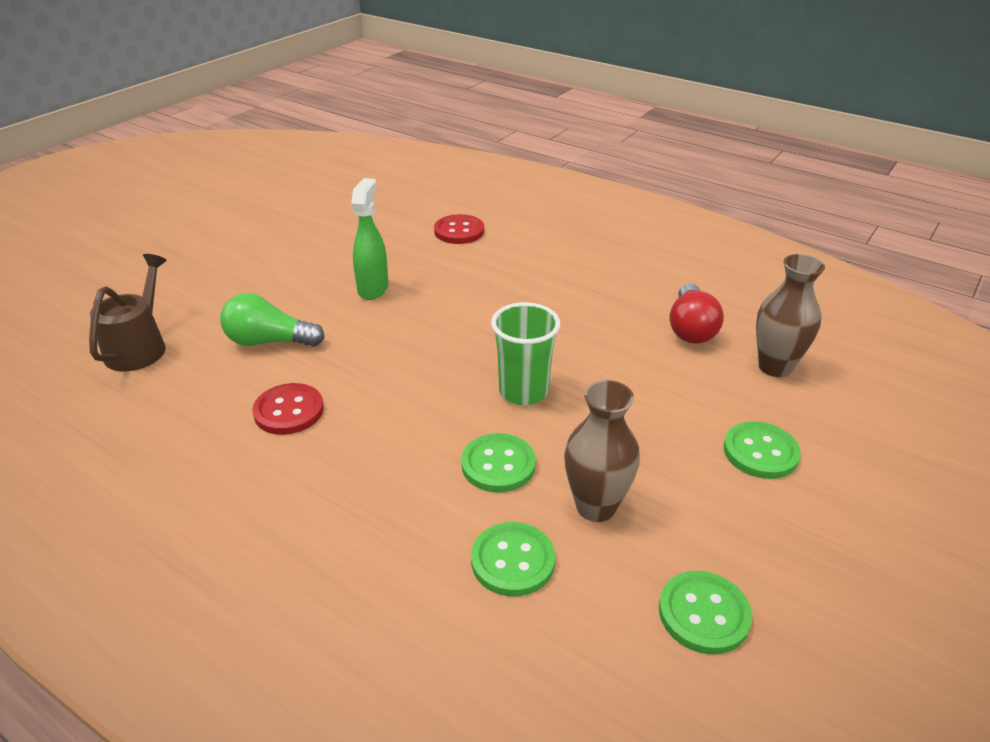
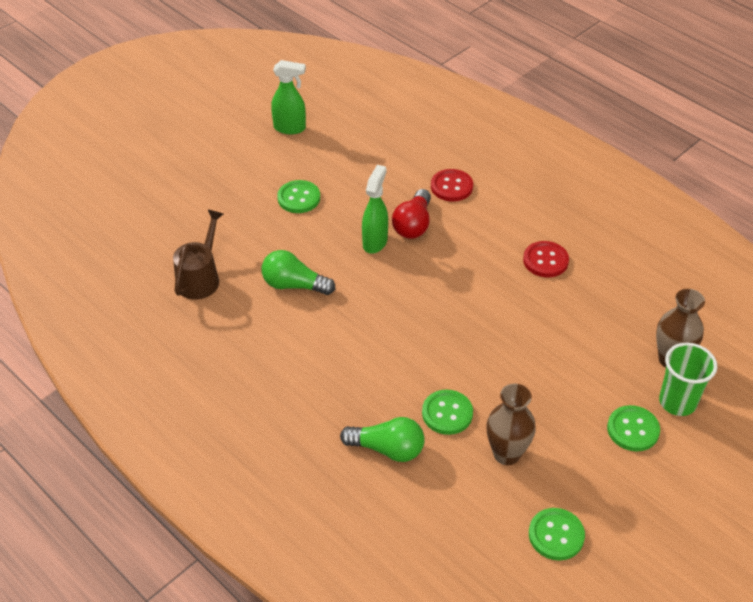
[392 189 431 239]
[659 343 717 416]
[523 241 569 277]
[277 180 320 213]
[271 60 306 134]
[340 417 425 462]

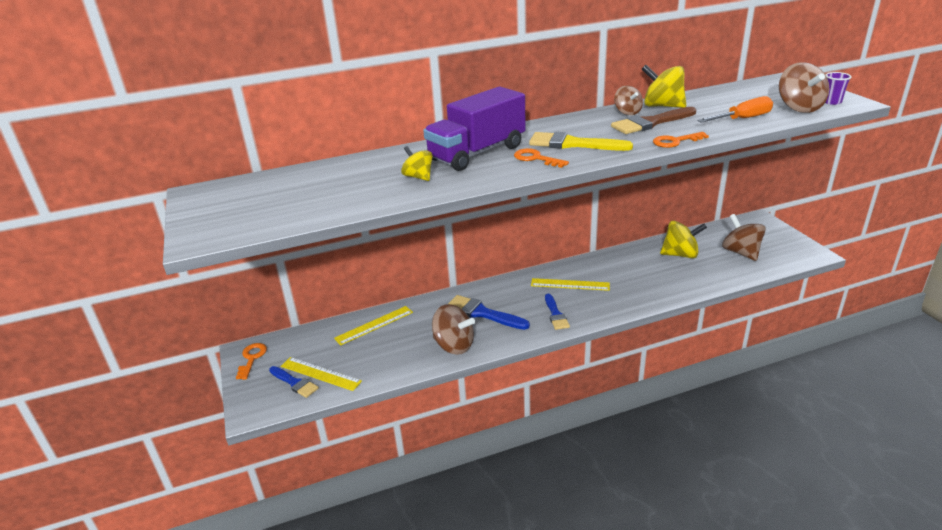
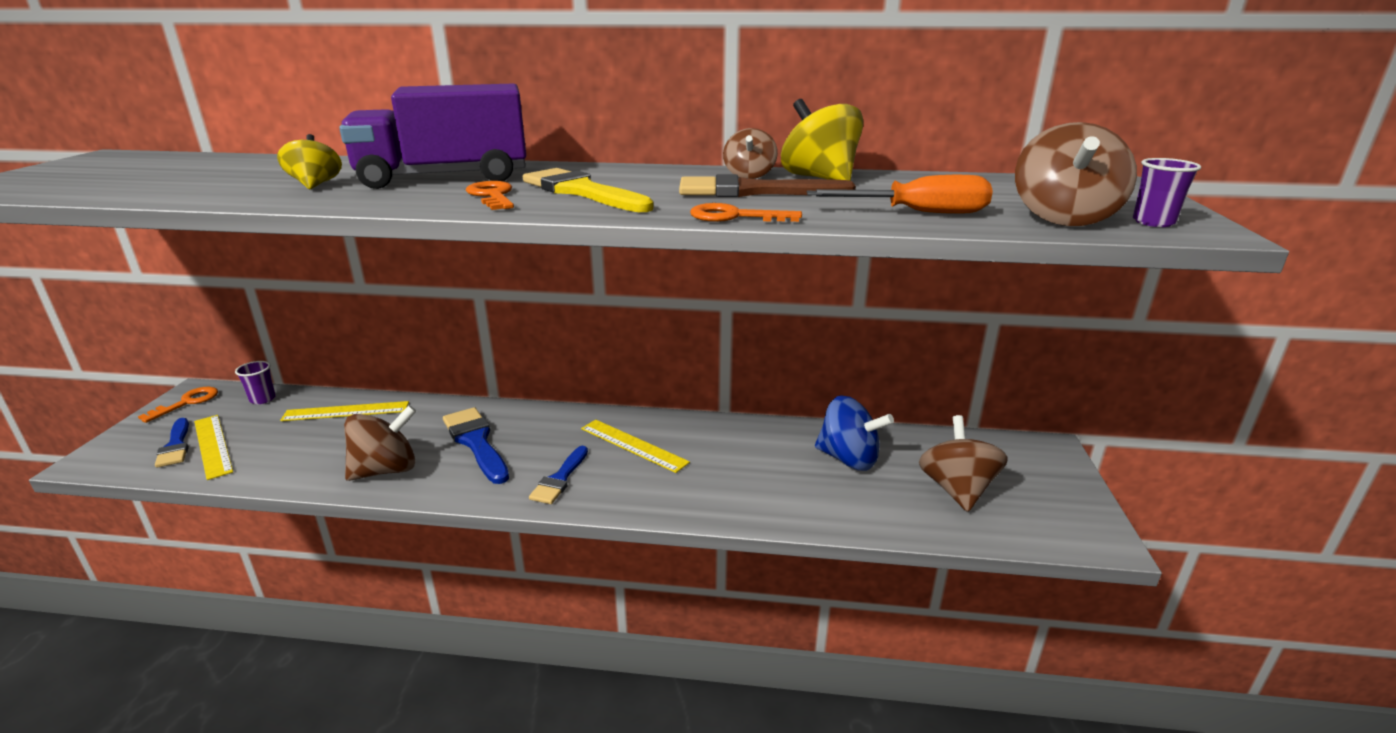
[815 395 894 471]
[344 405 416 481]
[235 361 276 404]

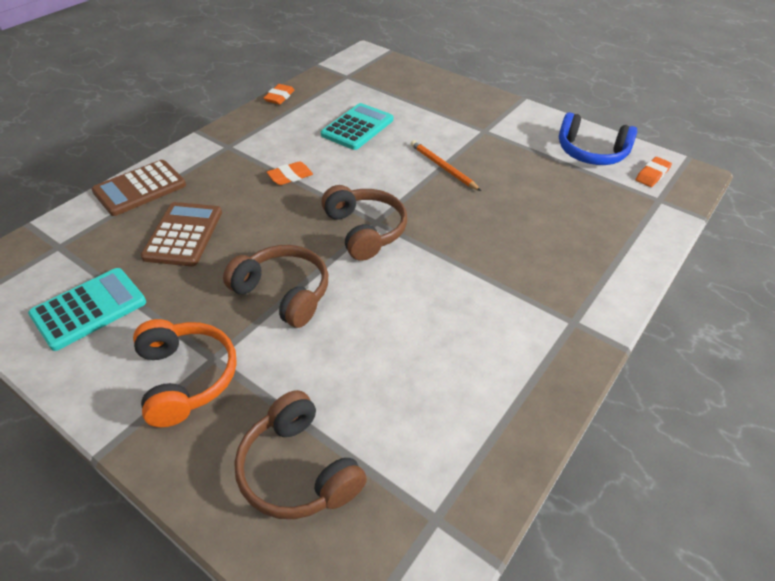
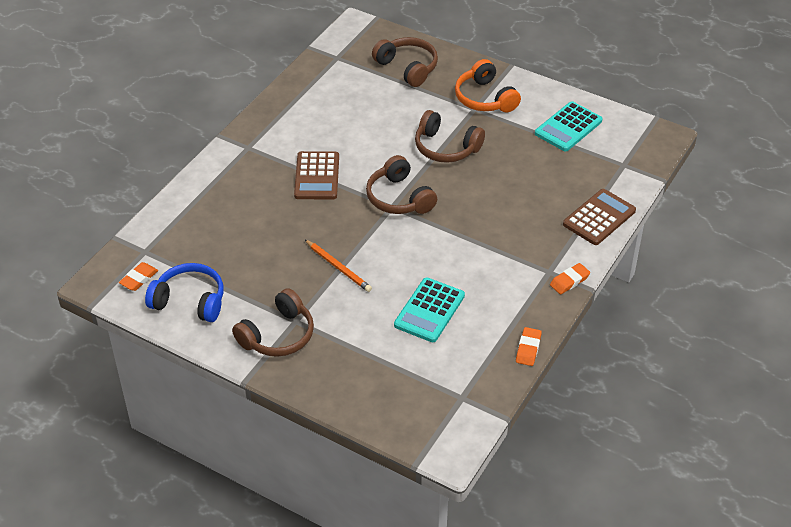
[550 263 590 294]
[294 151 339 199]
[232 288 314 357]

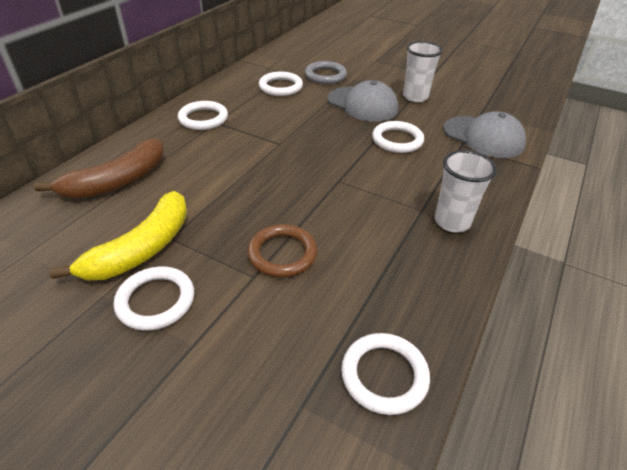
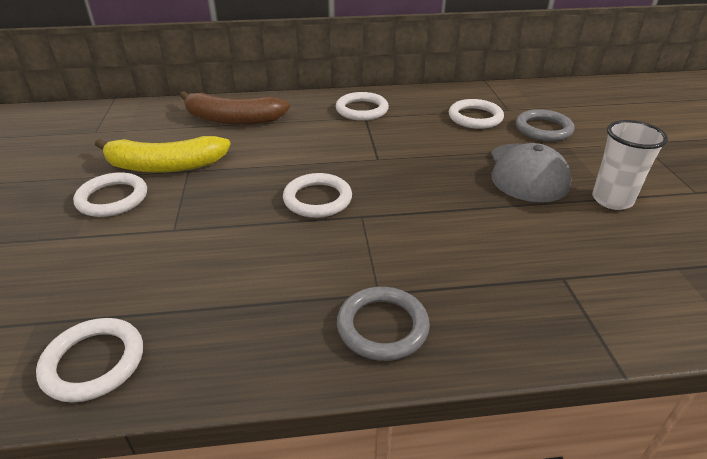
[443 111 526 158] (first image)
[283 173 352 218]
[337 287 430 361]
[247 224 317 277] (first image)

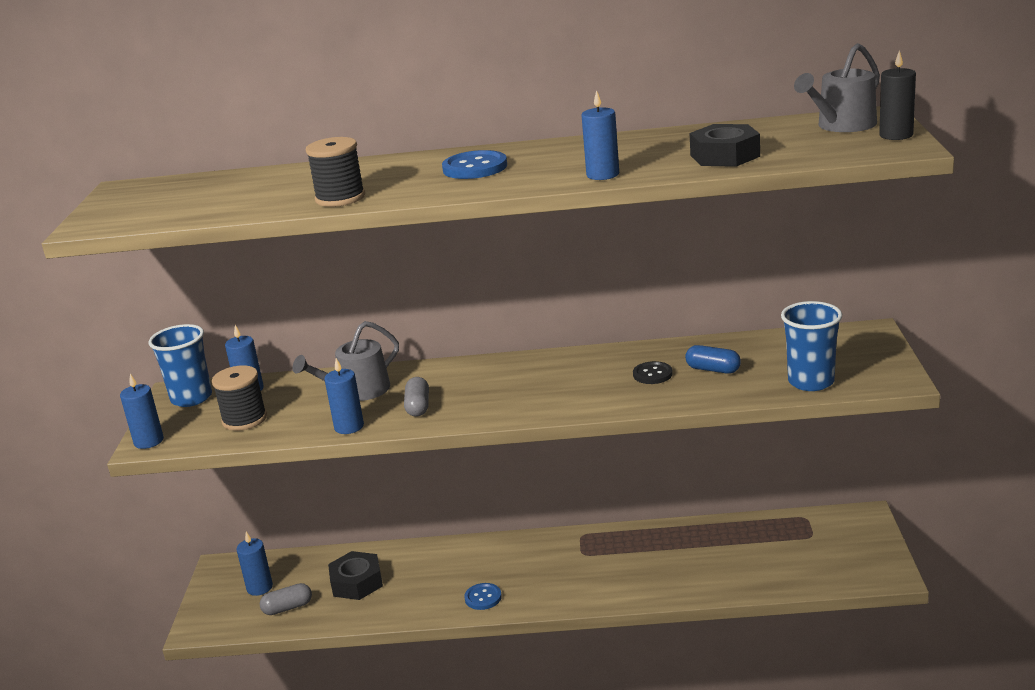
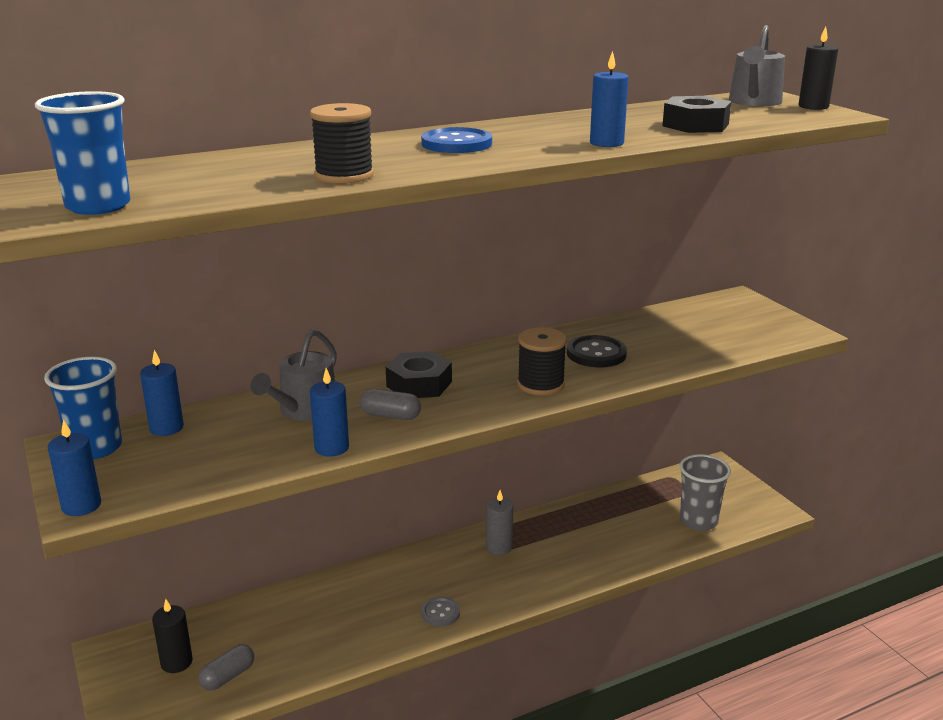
[35 91 130 215]
[685 345 741 374] (first image)
[567 335 627 367]
[517 327 567 395]
[360 389 421 420]
[152 599 193 673]
[386 351 452 398]
[421 597 460 627]
[680 454 731 531]
[486 490 513 555]

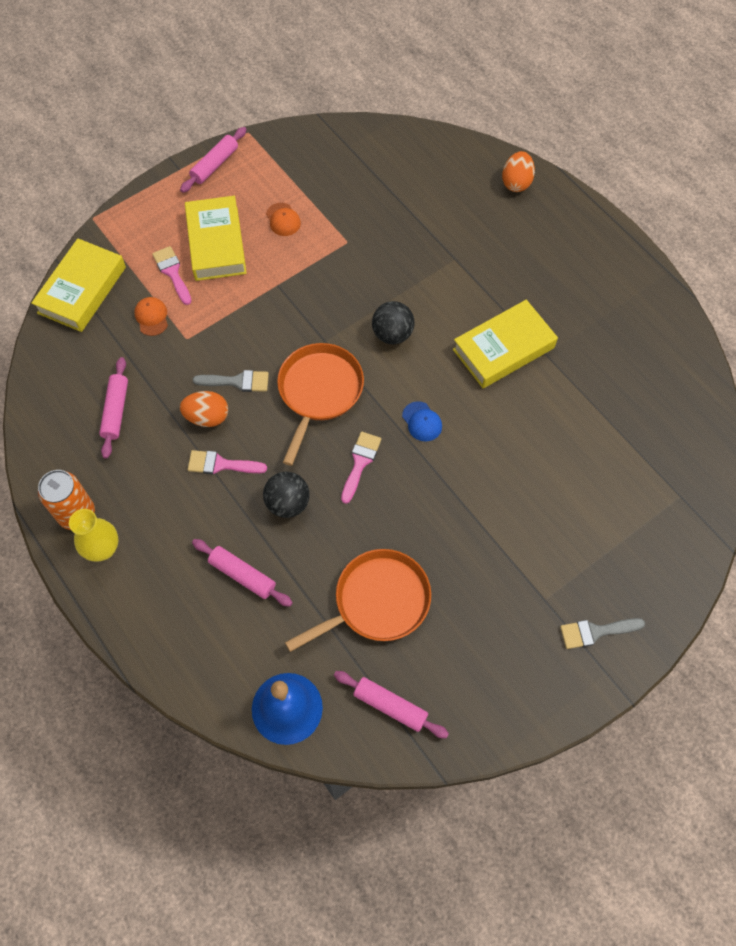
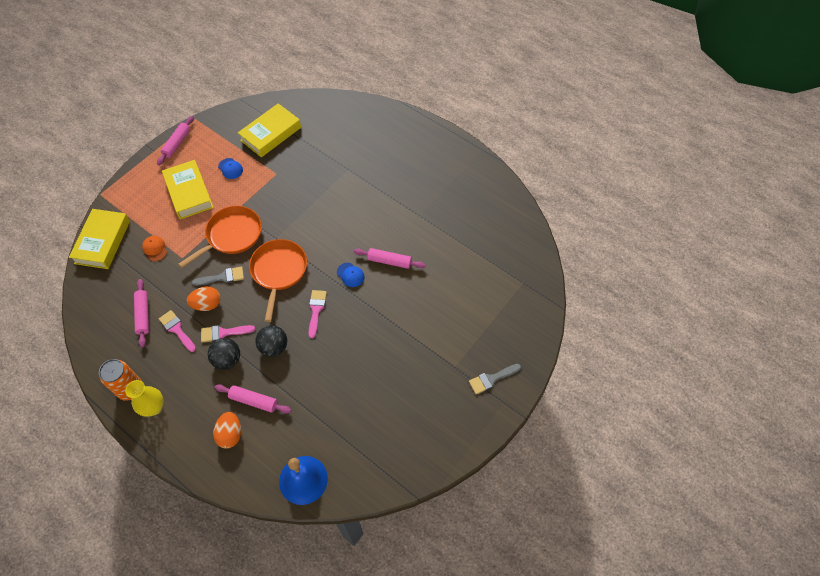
[213 412 241 448]
[218 158 243 179]
[159 310 196 352]
[238 103 301 157]
[208 338 240 370]
[178 206 262 268]
[354 248 426 269]

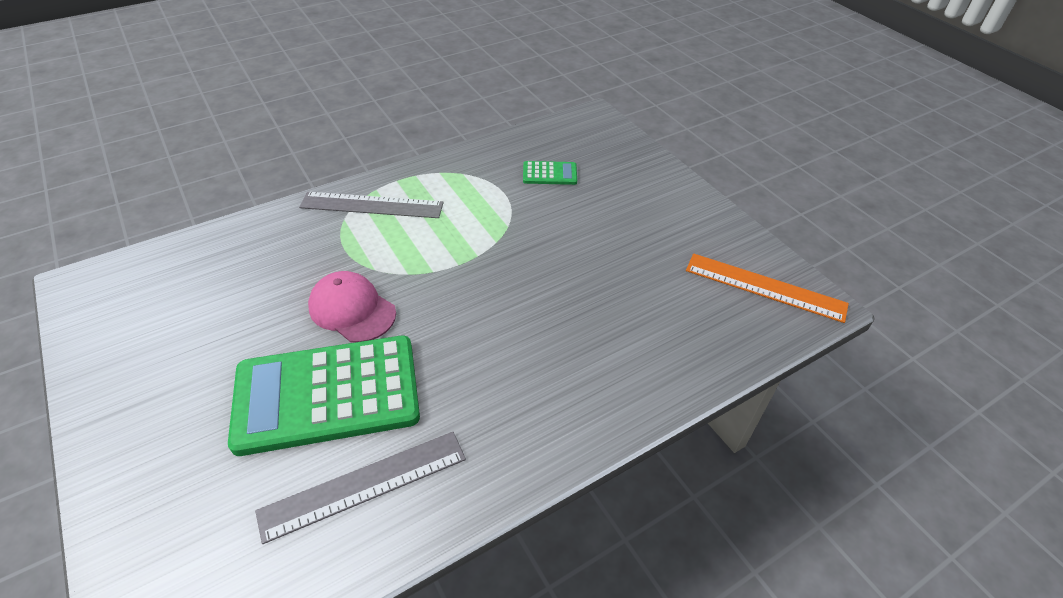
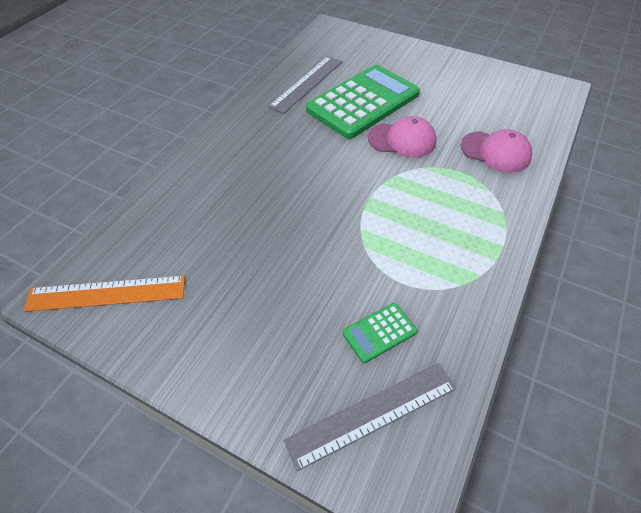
[284 363 457 471]
[461 129 532 172]

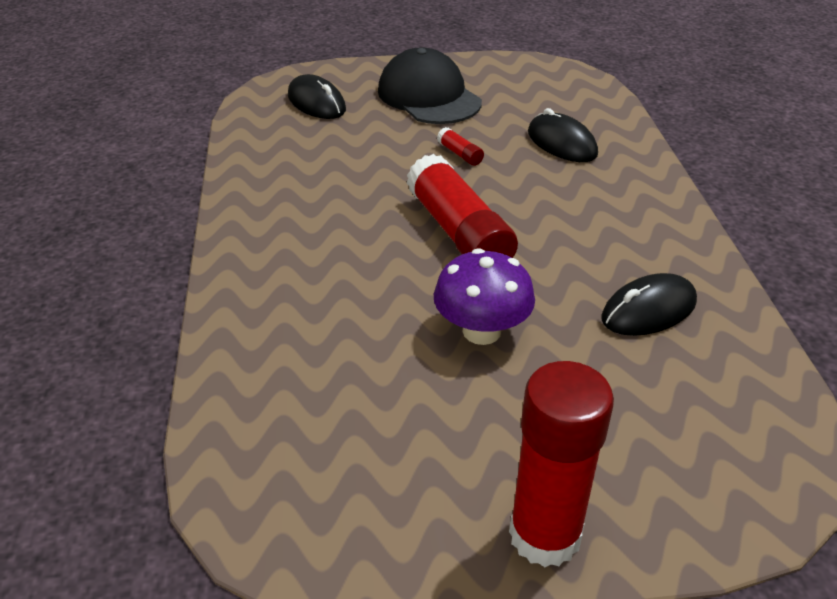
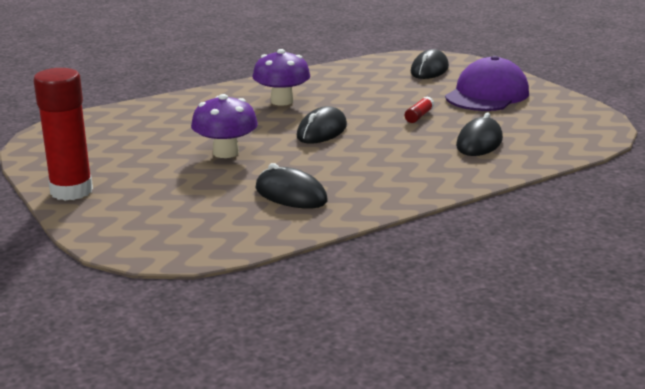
[445 56 529 111]
[297 106 347 144]
[252 49 310 106]

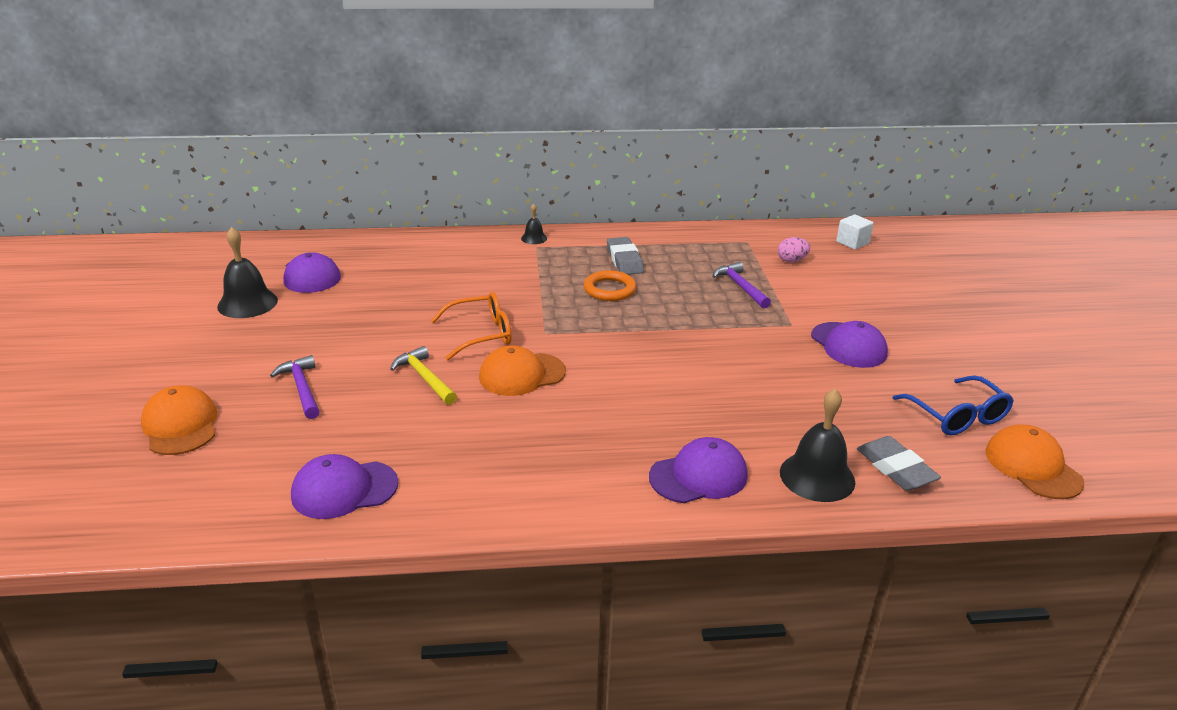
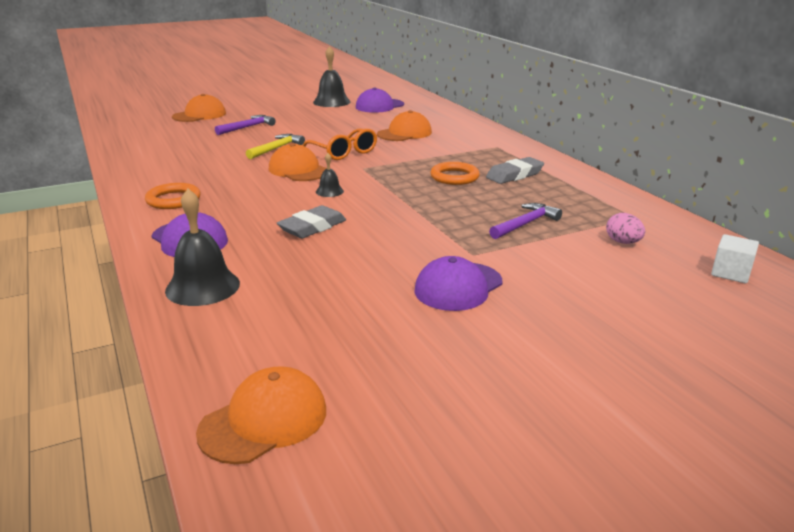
[316 153 344 197]
[893 375 1014 435] (first image)
[277 205 346 238]
[291 454 398 519] (first image)
[377 110 432 141]
[145 183 201 209]

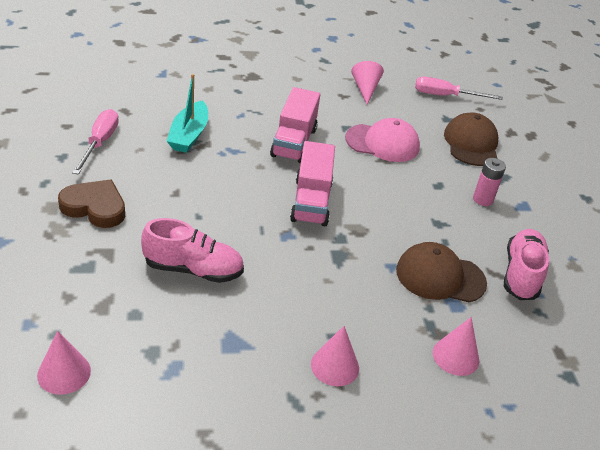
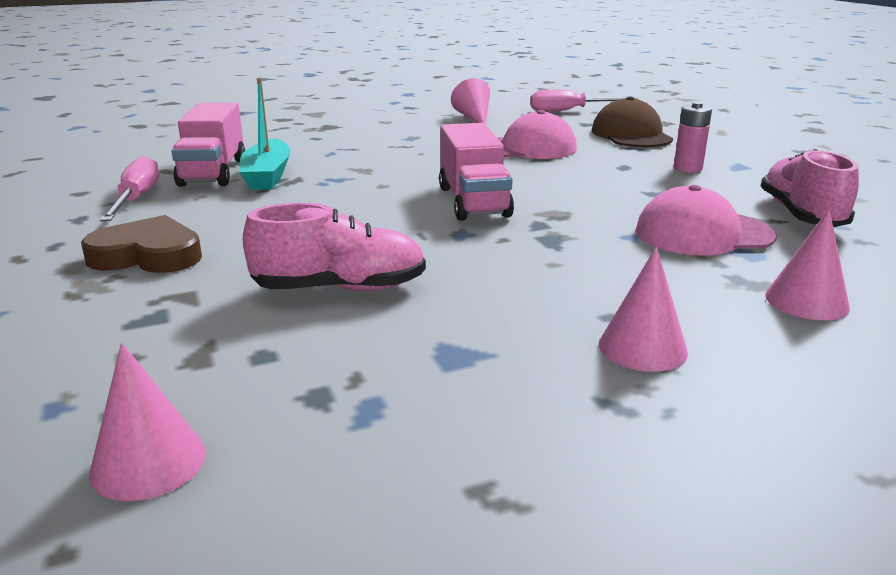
[171 102 245 187]
[636 185 777 256]

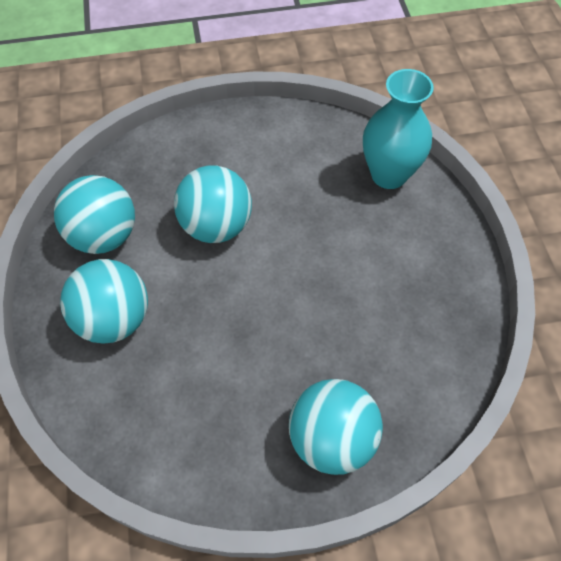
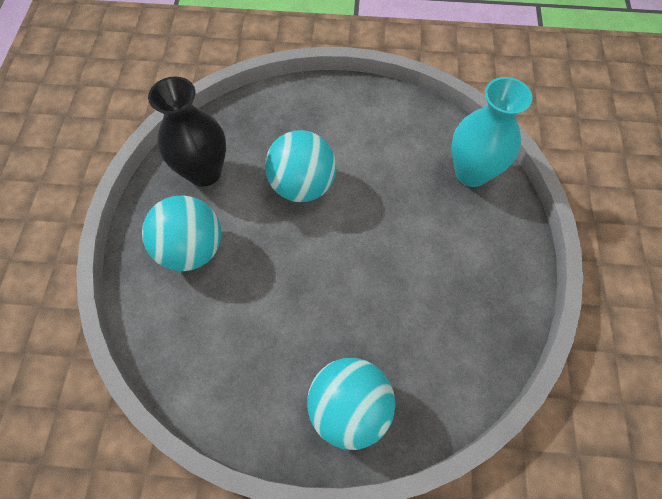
[148 77 226 187]

